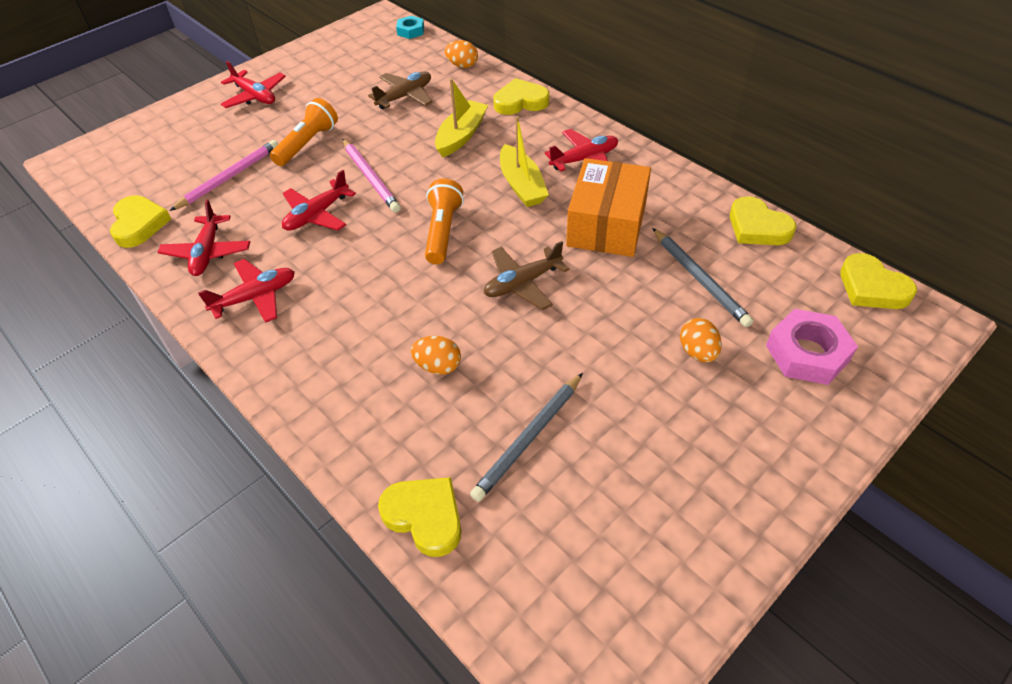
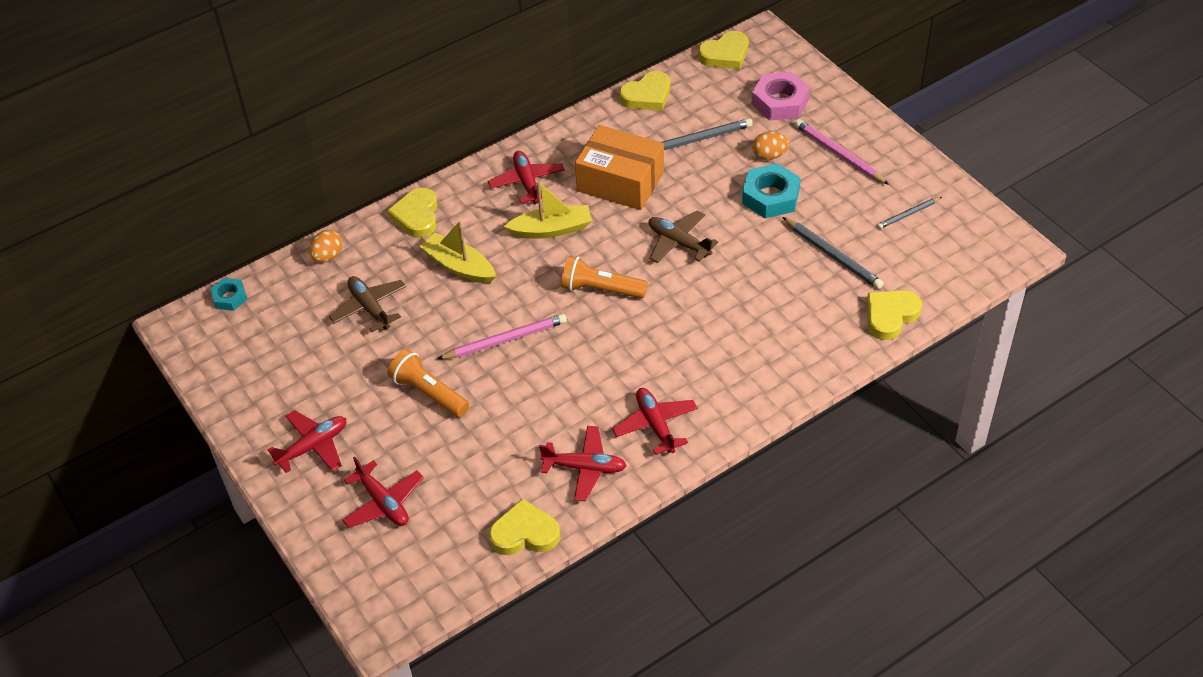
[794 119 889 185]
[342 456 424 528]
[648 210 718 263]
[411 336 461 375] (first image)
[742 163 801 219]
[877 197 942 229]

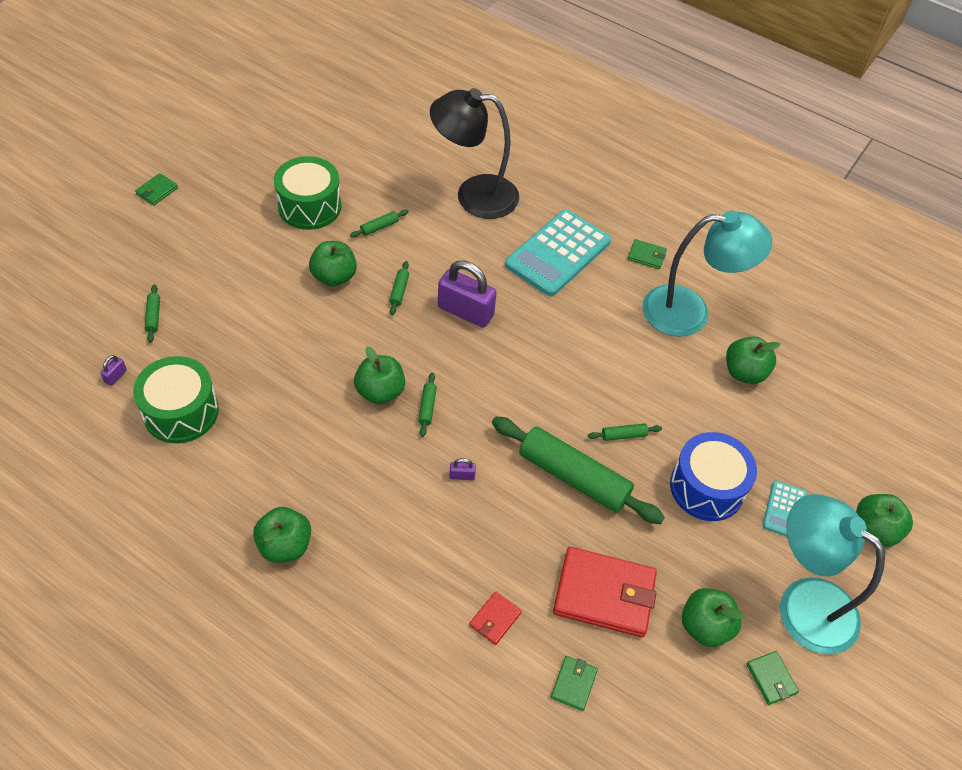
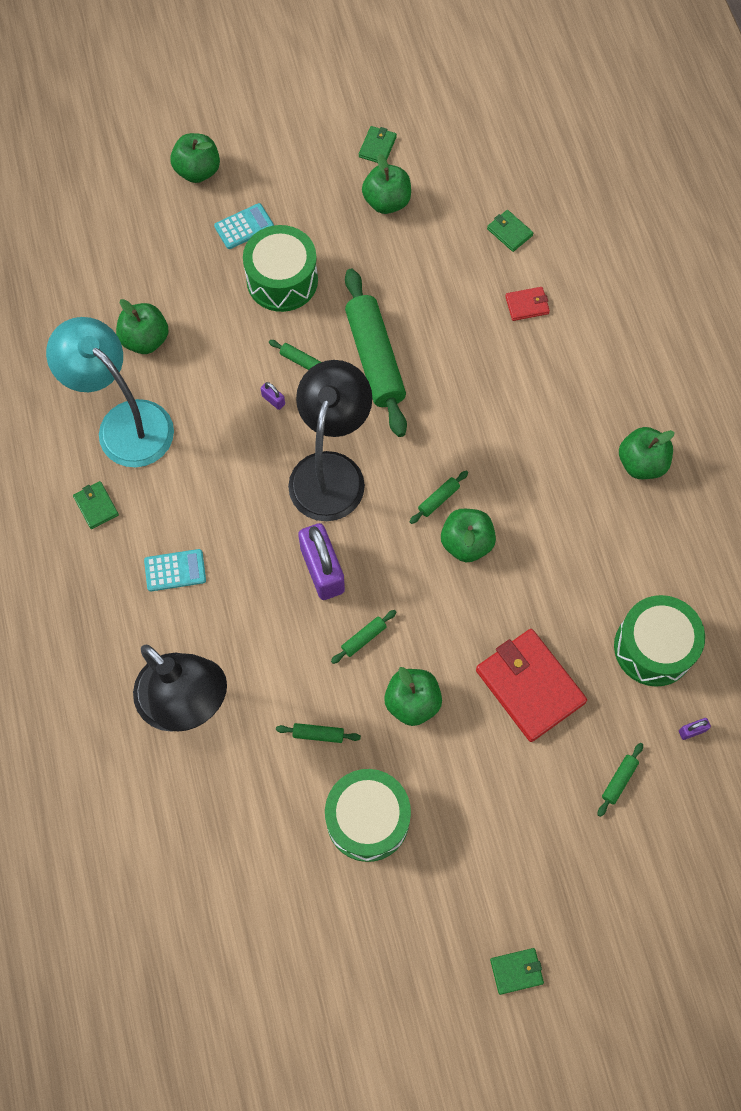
[144 549 206 592]
[243 225 318 312]
[261 382 285 410]
[780 494 885 655] (first image)
[476 629 587 742]
[487 210 533 252]
[288 360 372 521]

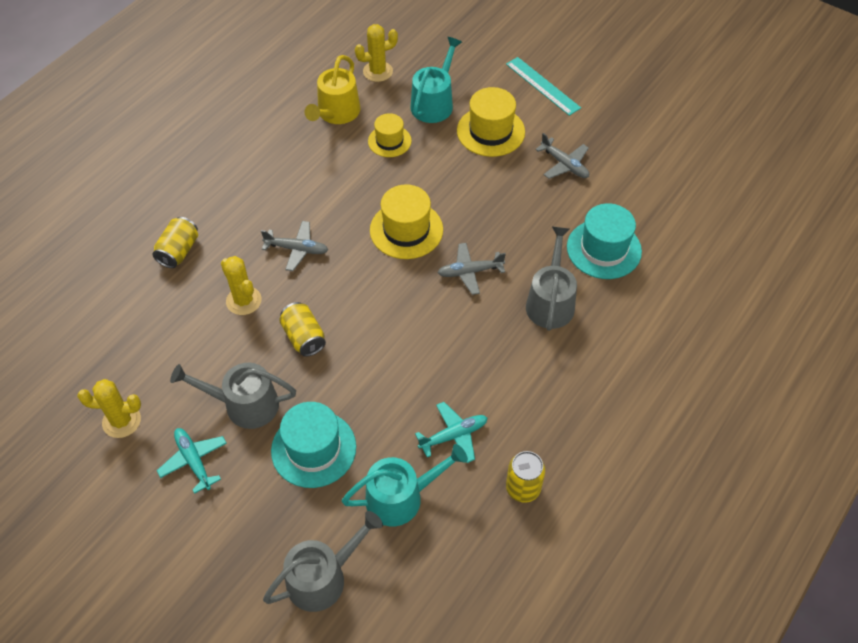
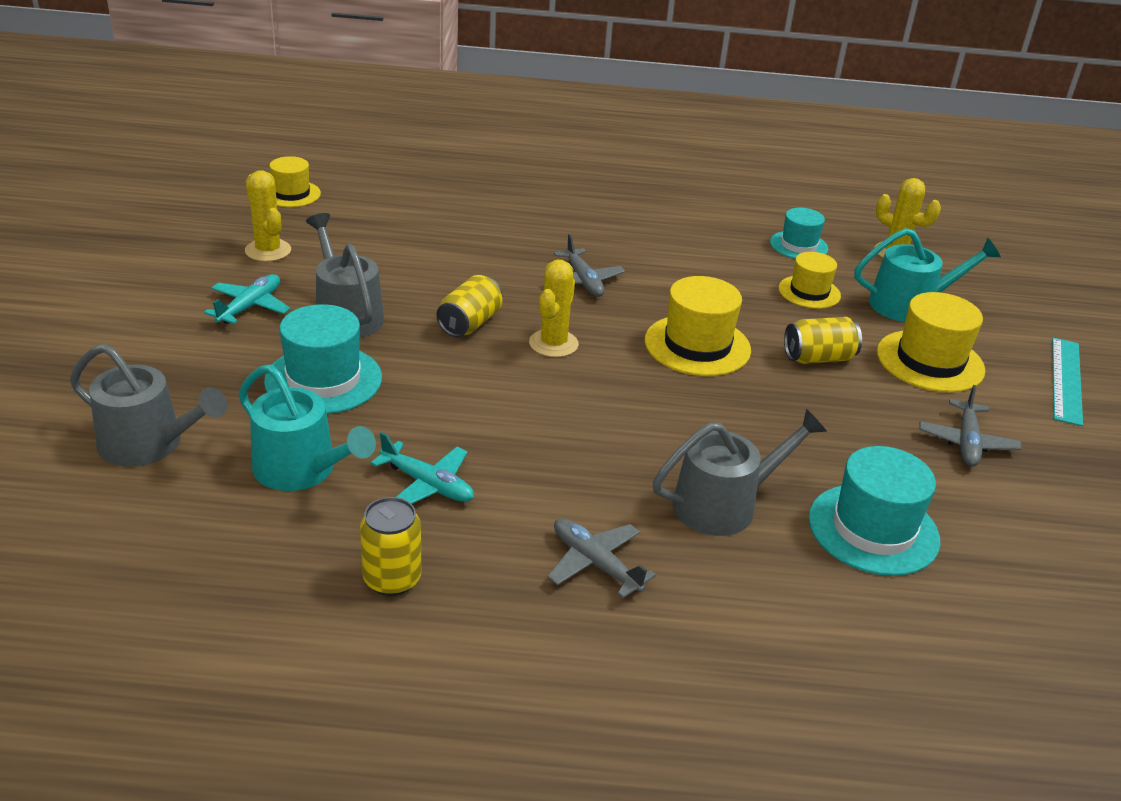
[770 208 828 259]
[784 317 862 364]
[547 518 656 598]
[529 260 579 357]
[270 156 321 207]

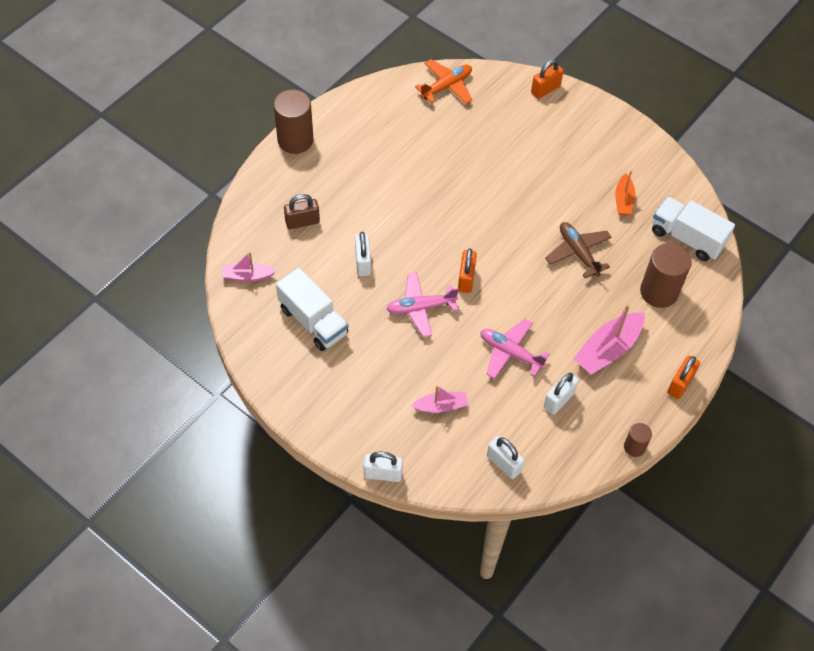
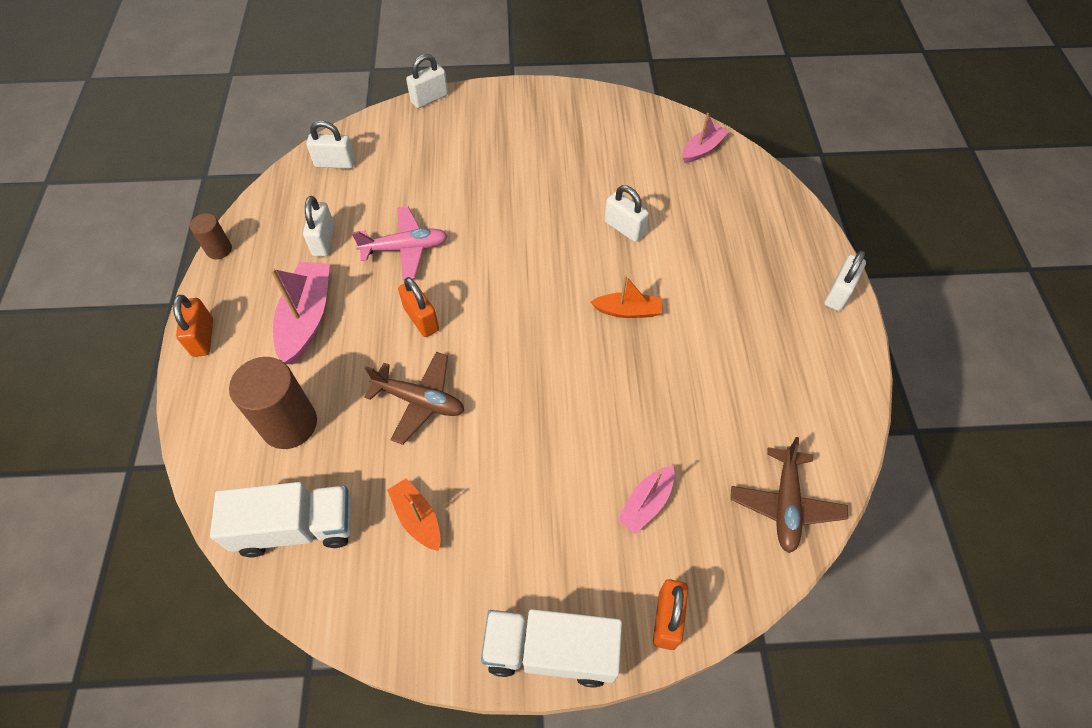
[731 437 848 553]
[824 251 866 311]
[284 194 320 229] (first image)
[398 277 439 337]
[481 609 622 688]
[386 272 459 337] (first image)
[617 466 675 534]
[591 275 662 318]

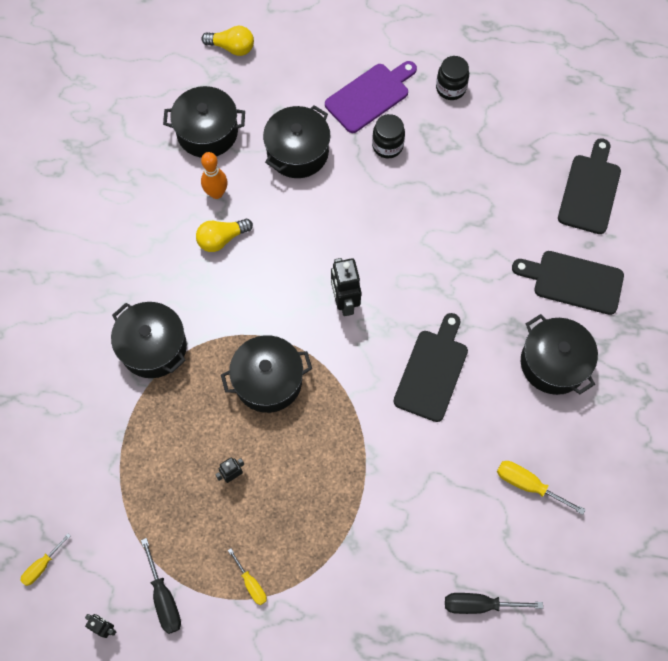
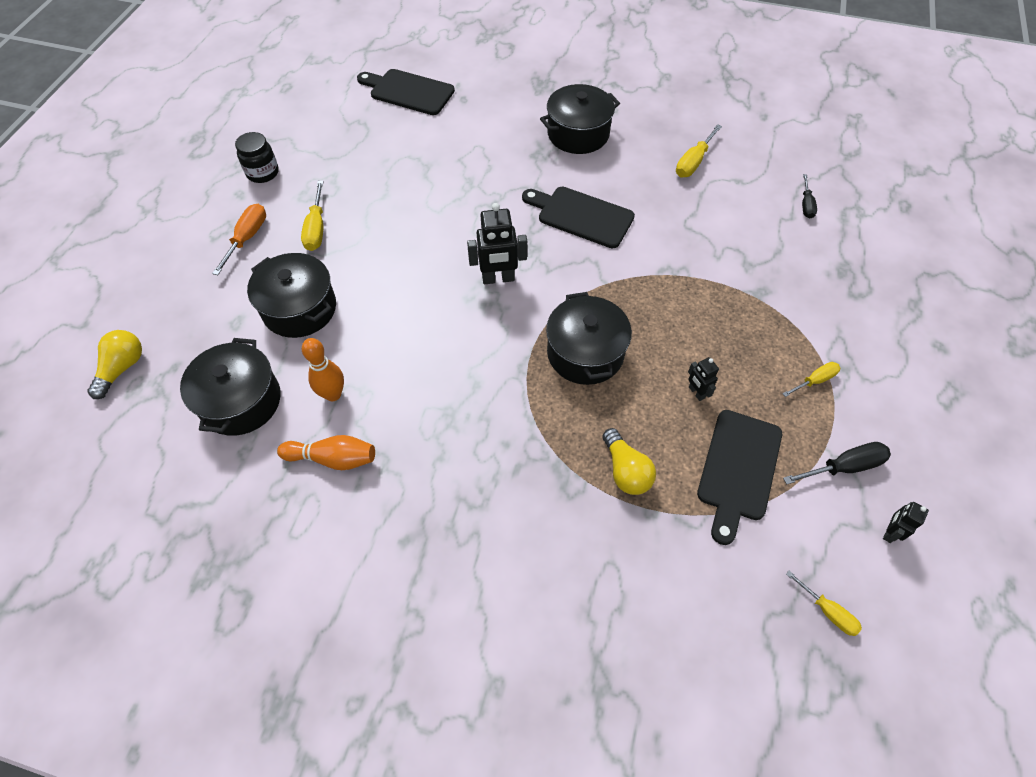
[212 204 266 275]
[301 181 324 251]
[602 428 656 495]
[697 410 782 545]
[111 302 187 378] (first image)
[802 174 817 219]
[277 435 375 470]

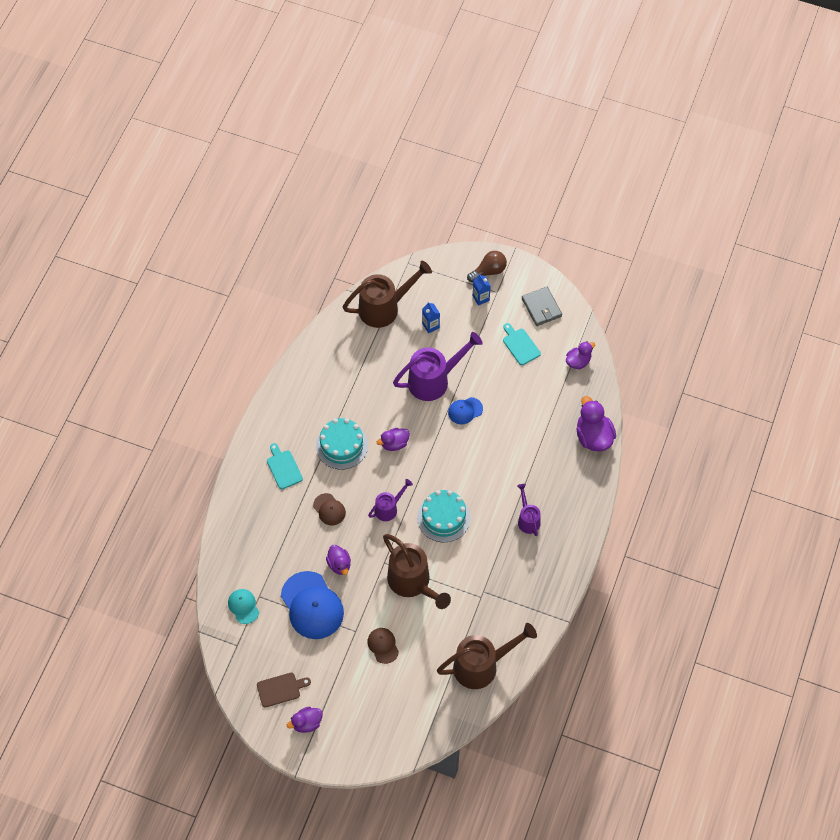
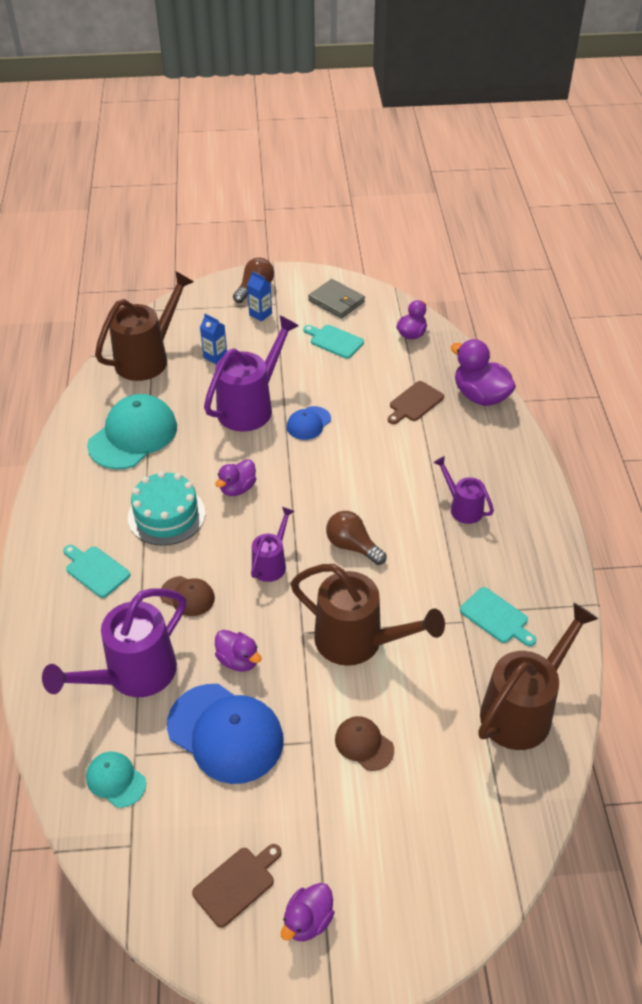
[326 511 386 565]
[388 381 444 424]
[87 394 177 469]
[460 587 536 646]
[42 588 186 697]

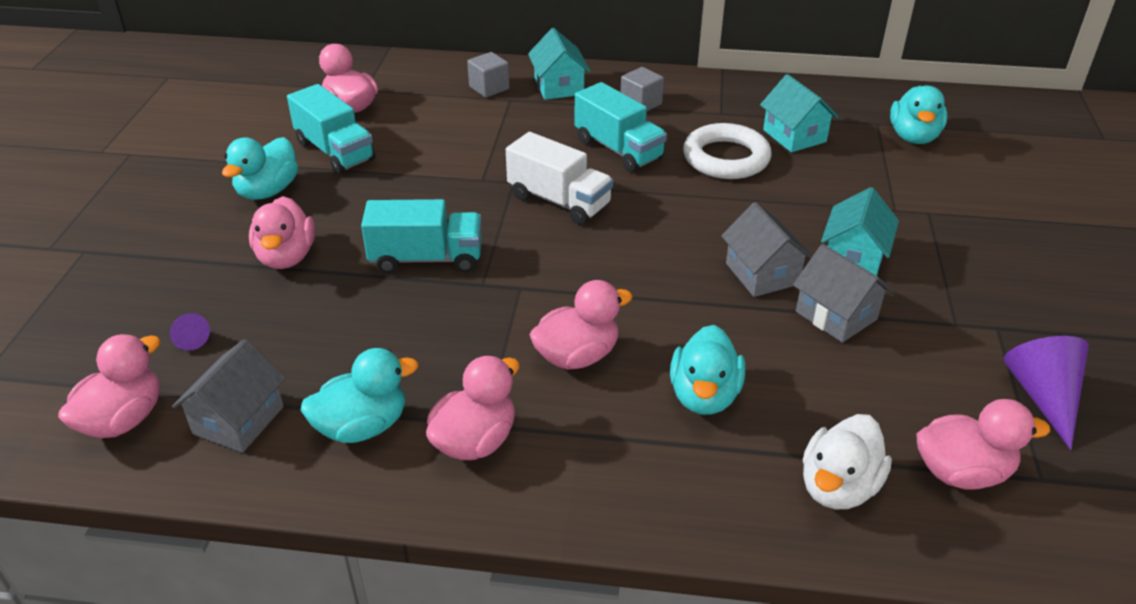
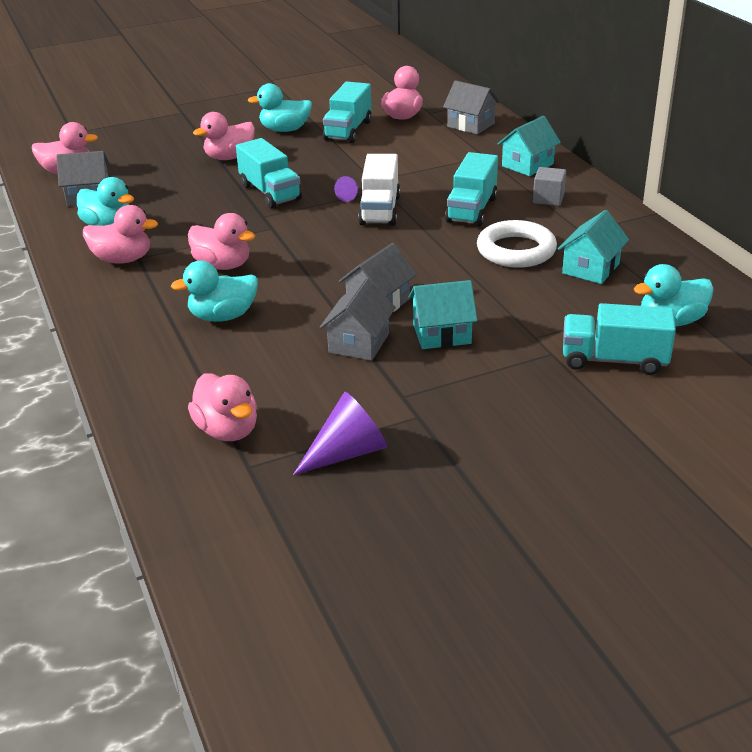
[467 52 510 98] (first image)
[334 176 358 202]
[803 414 892 509] (first image)
[443 80 500 134]
[563 303 676 375]

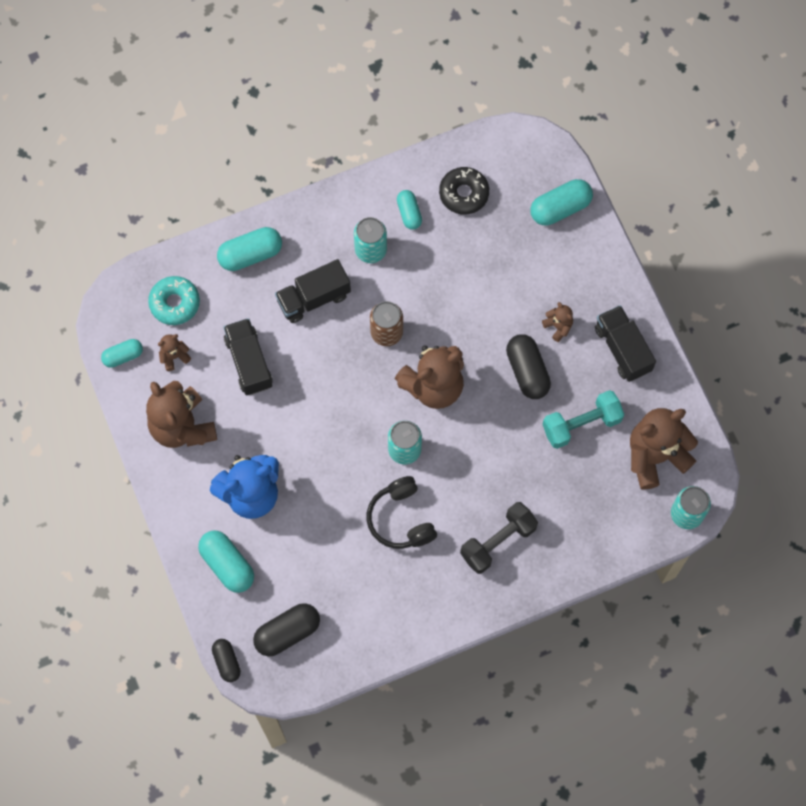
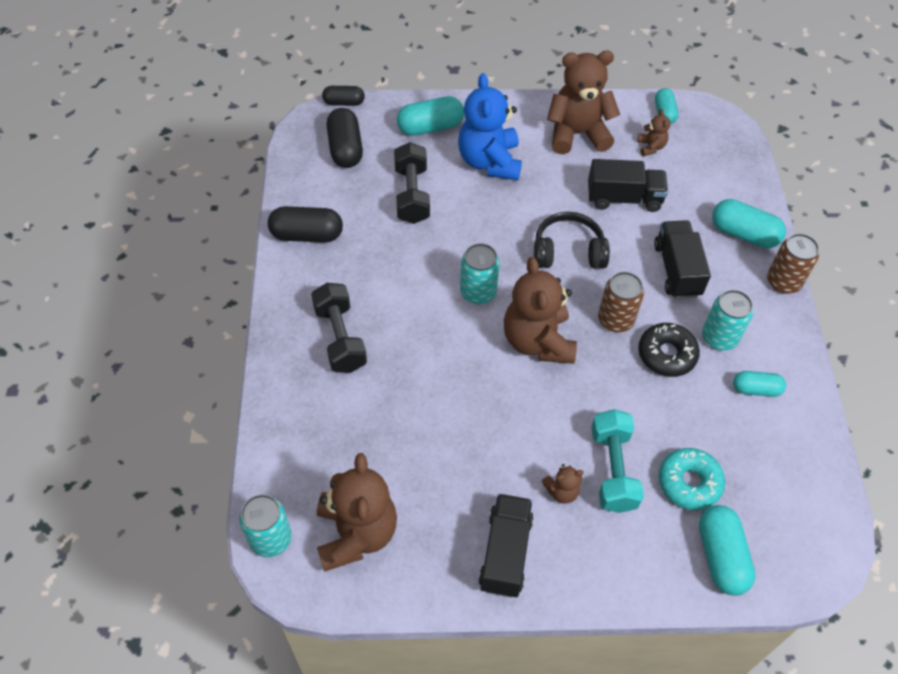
[638 323 700 377]
[712 199 786 248]
[659 448 725 510]
[479 494 534 598]
[268 206 343 243]
[591 409 644 513]
[534 212 610 269]
[394 142 430 224]
[767 233 819 294]

